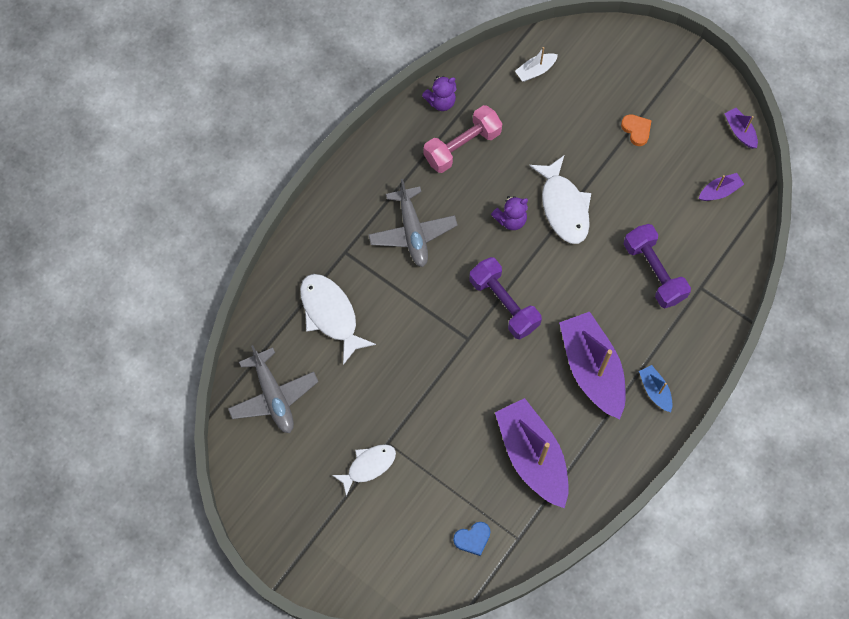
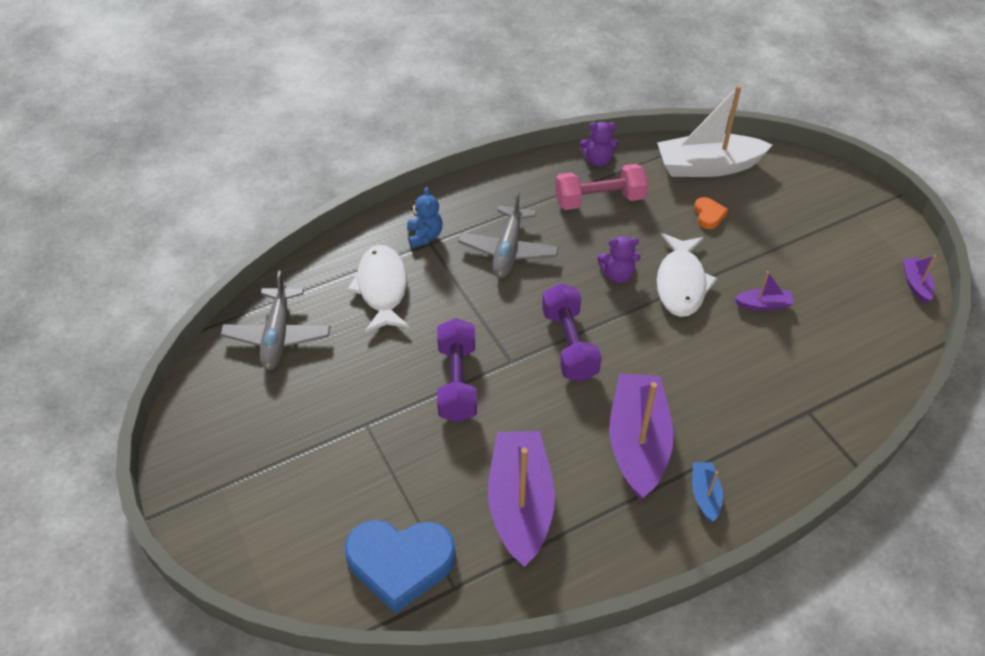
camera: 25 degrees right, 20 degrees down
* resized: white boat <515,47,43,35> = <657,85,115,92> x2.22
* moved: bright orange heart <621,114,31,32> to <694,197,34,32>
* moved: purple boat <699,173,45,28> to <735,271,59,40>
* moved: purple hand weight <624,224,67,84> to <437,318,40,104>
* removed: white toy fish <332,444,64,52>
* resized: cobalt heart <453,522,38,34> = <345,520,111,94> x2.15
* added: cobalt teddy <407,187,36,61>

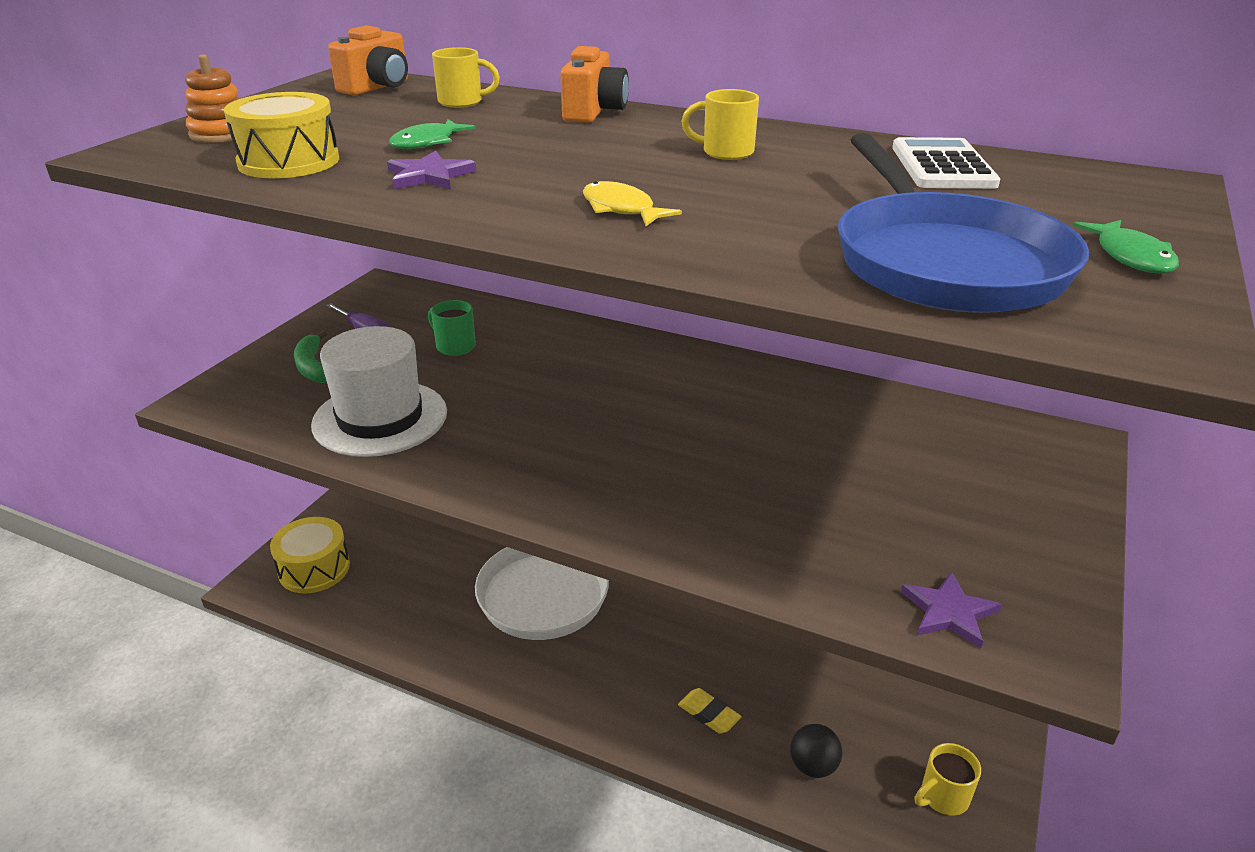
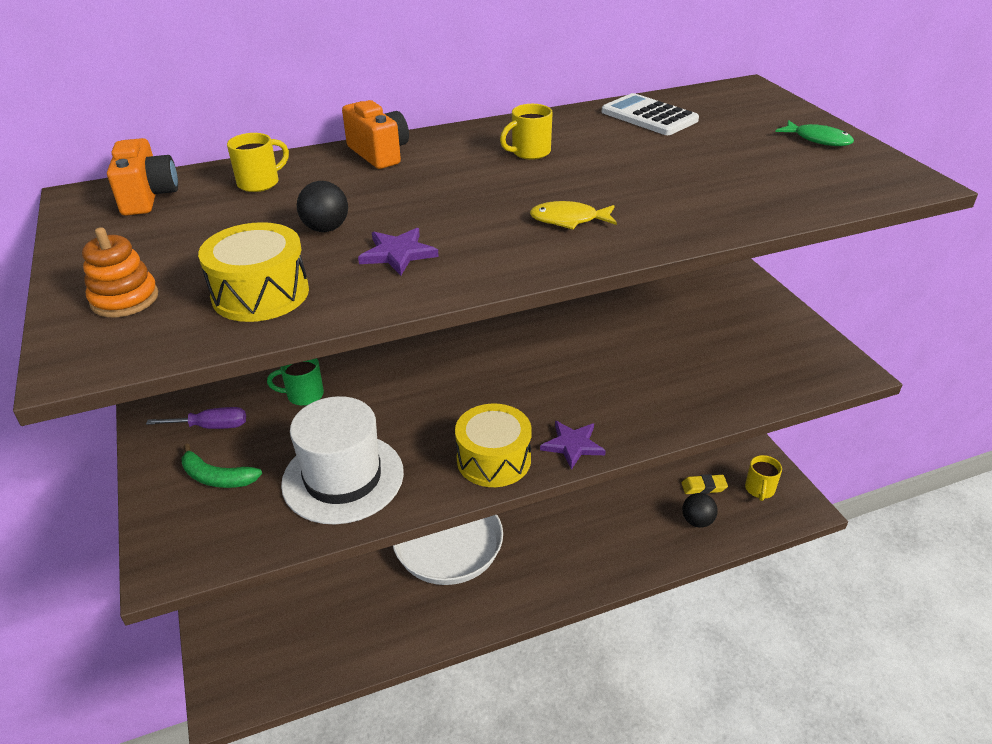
camera: 45 degrees left, 5 degrees up
* replaced: emerald toy fish <389,119,87,30> to black ball <297,181,51,51>
* removed: cobalt skillet <838,133,251,180>
* moved: golden toy drum <270,517,80,76> to <455,404,77,83>
* moved: purple star shape <901,572,101,76> to <540,421,66,49>
* moved: golden pencil eraser <678,688,64,46> to <681,474,47,20>

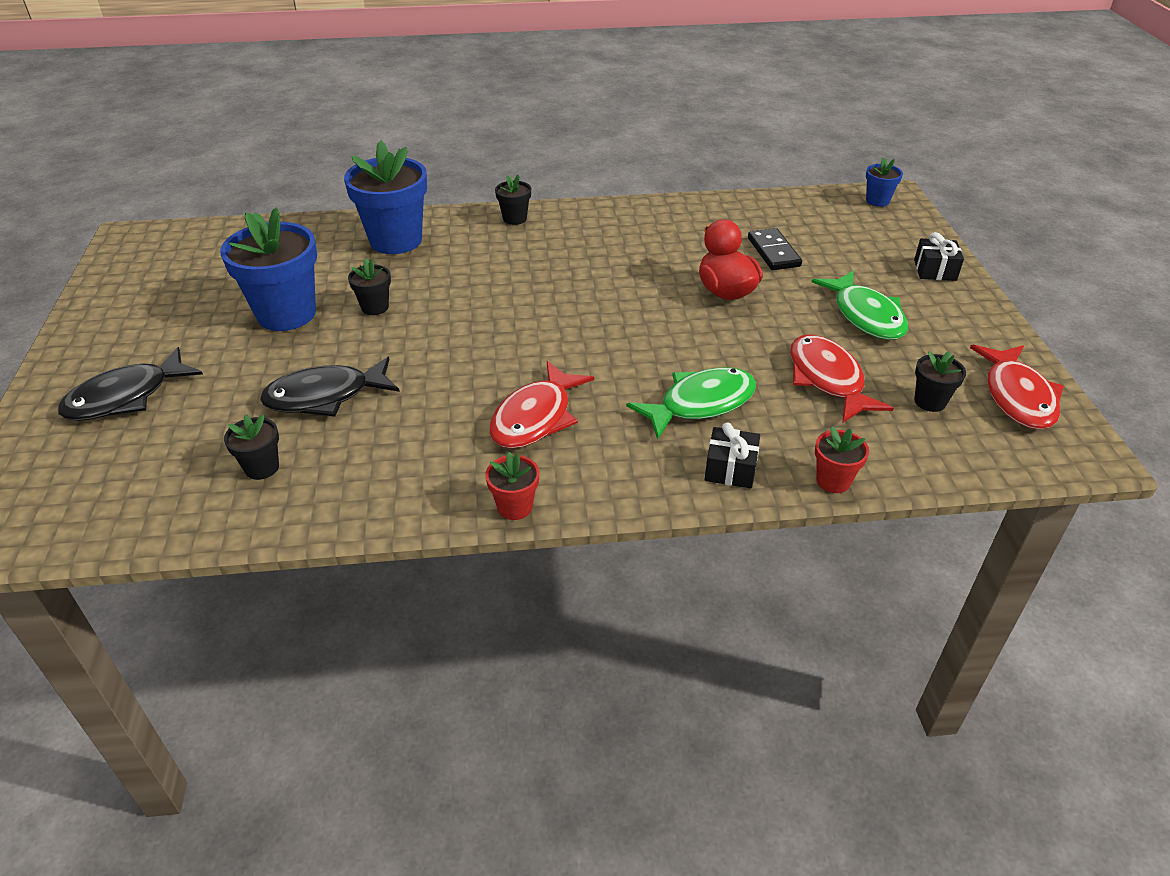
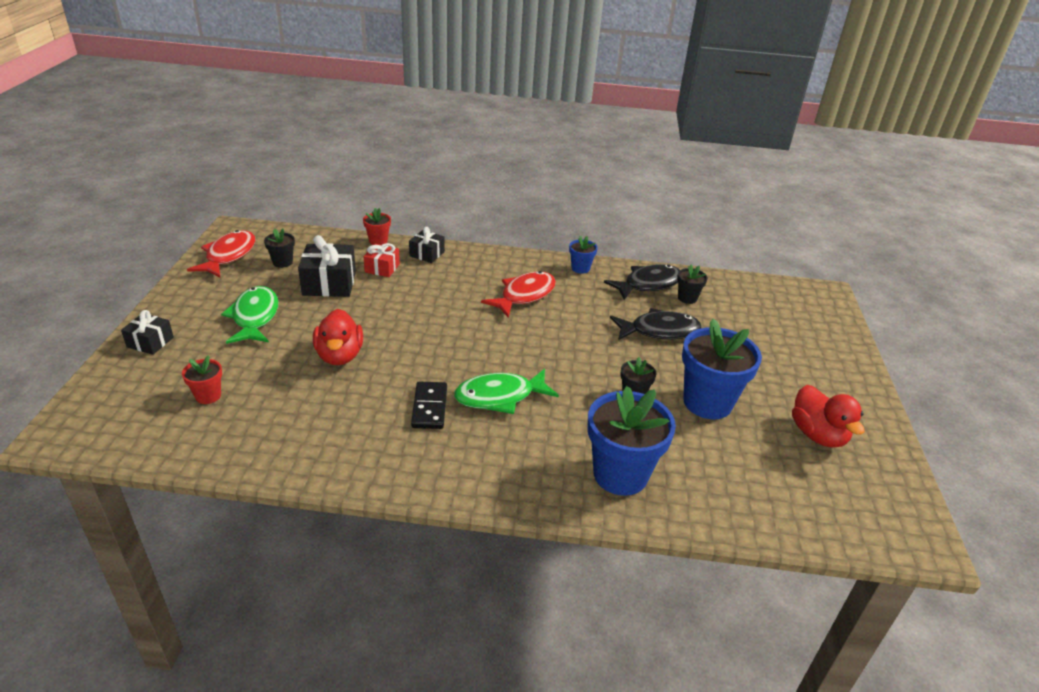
camera: 170 degrees left, 5 degrees down
* moved: cobalt plant pot <866,158,37,49> to <569,236,29,38>
* removed: black plant pot <495,175,36,50>
* moved: black domino piece <748,228,54,42> to <411,382,36,47>
* replaced: scarlet toy fish <790,334,104,89> to black present <298,235,58,62>
* moved: black toy fish <58,347,145,74> to <604,264,76,36>
* moved: emerald toy fish <626,367,130,73> to <454,369,105,45>
* moved: scarlet plant pot <485,452,54,68> to <182,356,40,48>
* added: scarlet present <364,243,36,34>
* added: scarlet toy duck <792,385,73,63>

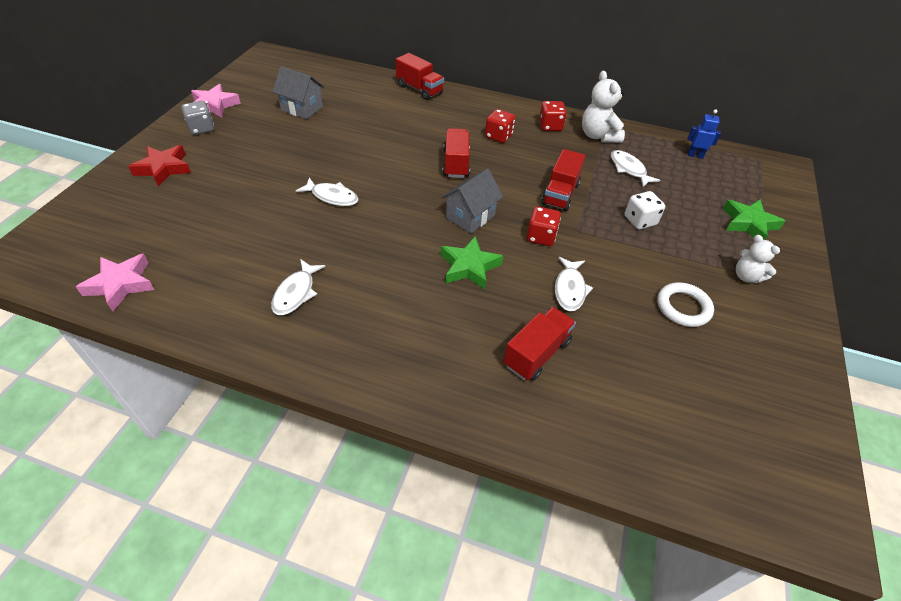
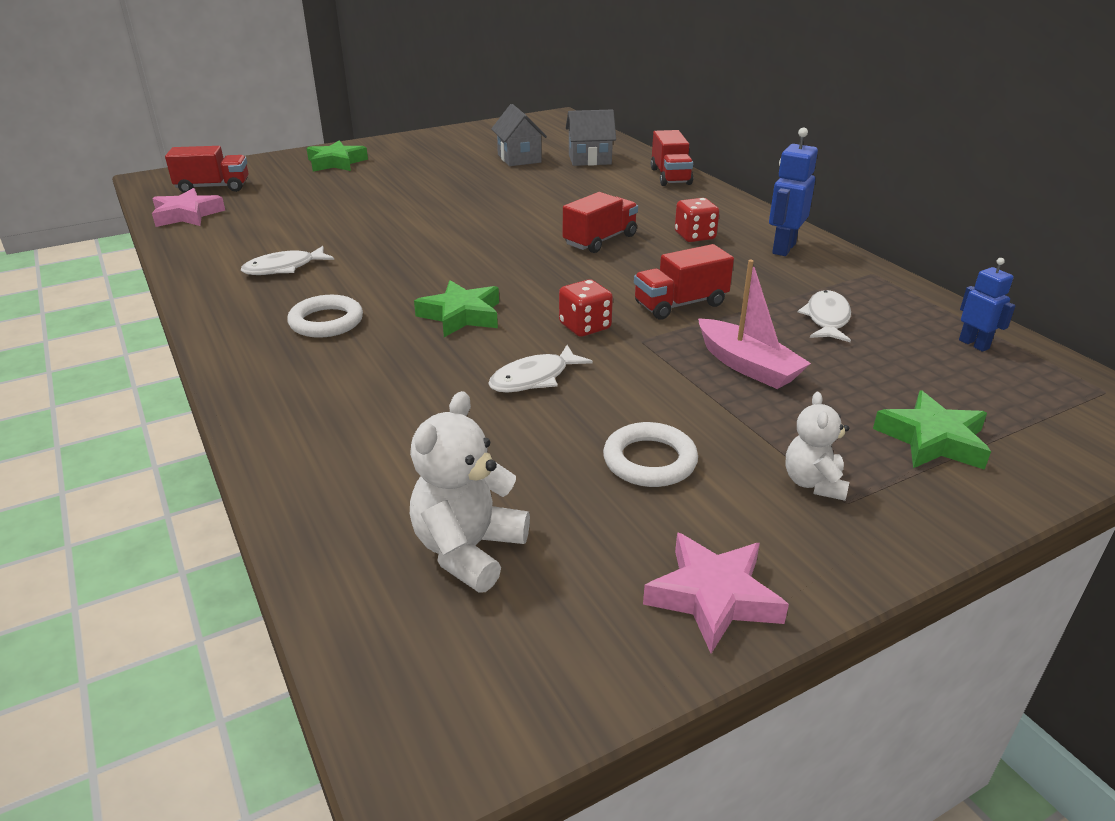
camera: 45 degrees right, 15 degrees down
* moved: white teddy <582,71,43,72> to <410,391,120,202>
* moved: rosy star shape <191,84,50,33> to <643,532,146,122>
* removed: gray dice <181,101,33,34>
* replaced: scarlet dice <539,101,28,30> to cobalt robot figure <769,127,49,129>
* recoloured: scarlet star shape <128,145,63,42> to emerald star shape <307,140,61,32>
* moved: gray toy house <441,169,62,64> to <566,109,50,57>
* removed: white toy fish <296,178,63,28>
* replaced: white dice <624,191,41,39> to rosy boat <698,260,113,129>
* moved: scarlet toy truck <503,307,73,74> to <165,146,83,47>
* added: white torus <287,295,76,43>

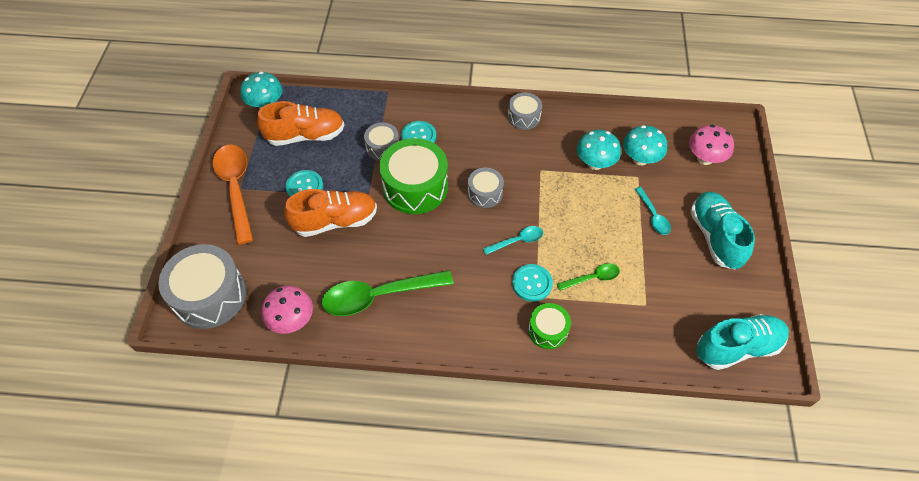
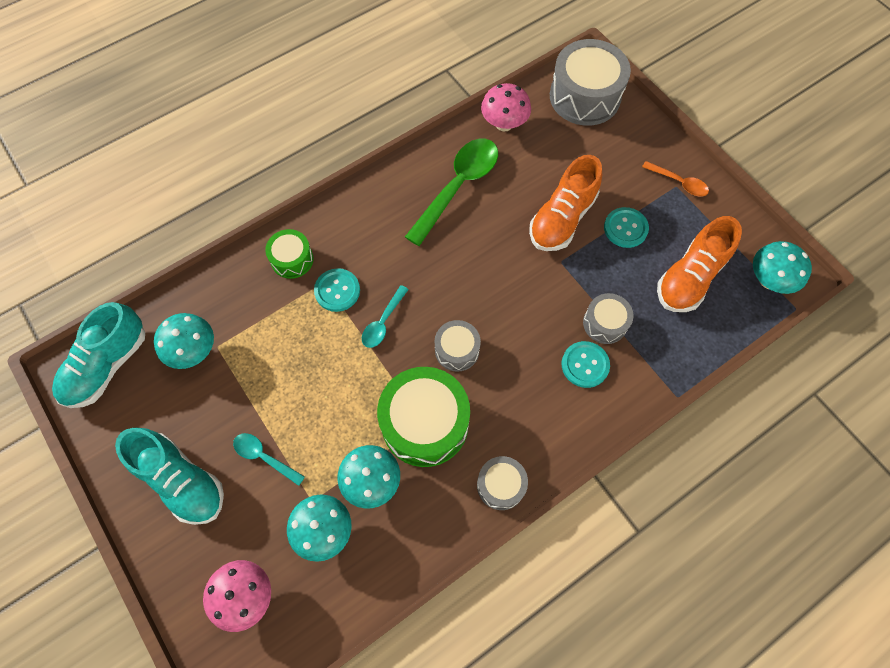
camera: 140 degrees right, 10 degrees up
* moved: emerald toy drum <379,138,69,76> to <377,367,93,100>
* resized: bright orange tablespoon <213,145,40,100> = <642,161,67,36> x0.51
* removed: emerald tablespoon <557,263,63,28>
* added: turquoise mushroom <154,313,60,56>

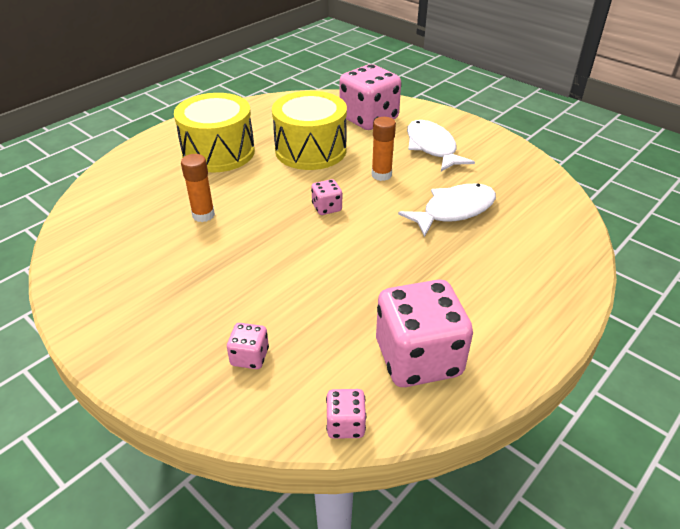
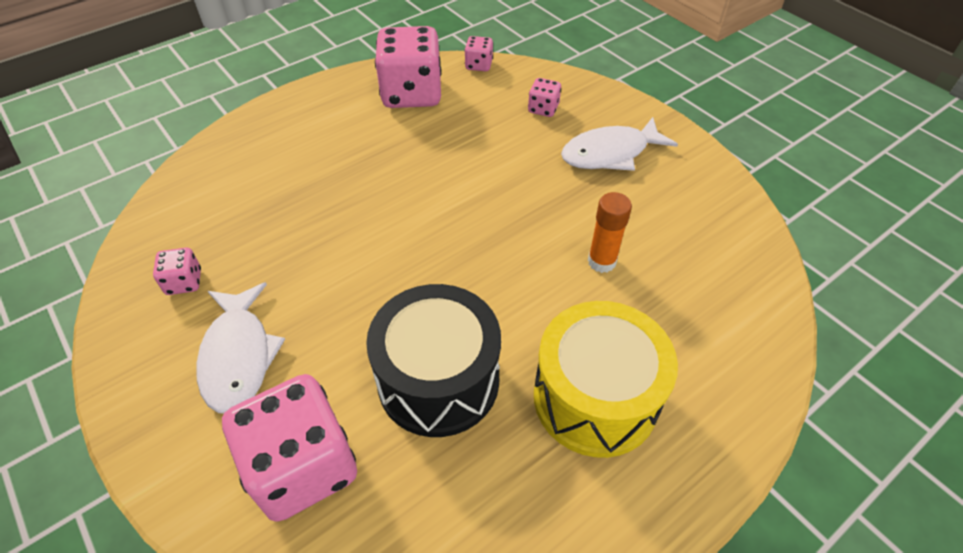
camera: 170 degrees left, 10 degrees up
* recoloured: golden toy drum <272,91,75,79> to black toy drum <366,284,135,153>
* removed: bright orange stick of glue <372,117,24,64>
* moved: rosy dice <311,179,31,36> to <153,248,48,47>
* moved: white toy fish <398,184,98,53> to <561,117,117,54>

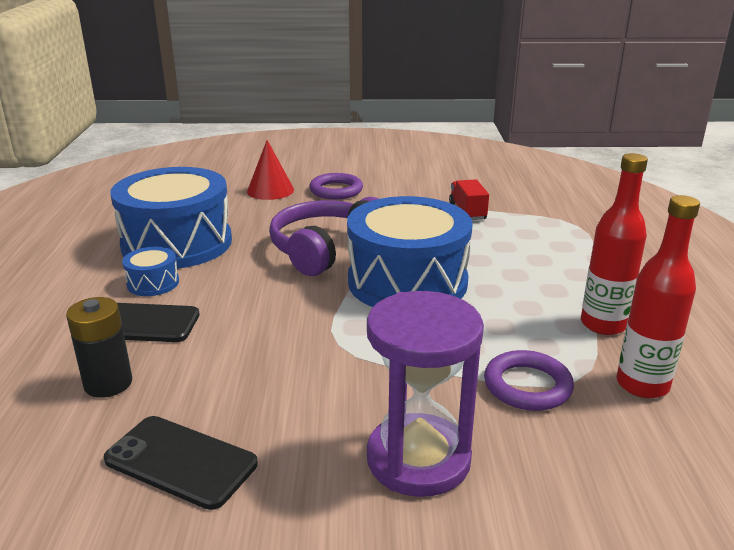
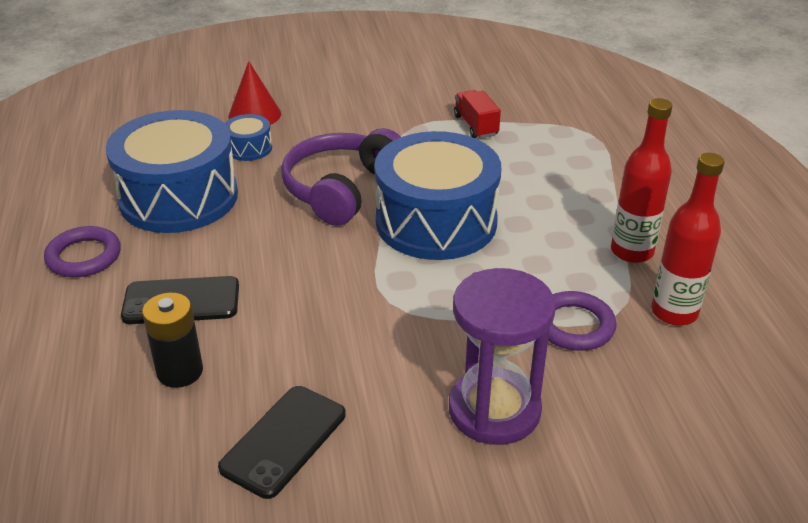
camera: 10 degrees left, 10 degrees up
* moved: purple torus <309,173,54,27> to <44,226,77,51>
* moved: cobalt toy drum <122,247,57,49> to <225,114,47,47>
* turned: black smartphone <103,416,155,94> = <218,386,128,113> 75 degrees counterclockwise

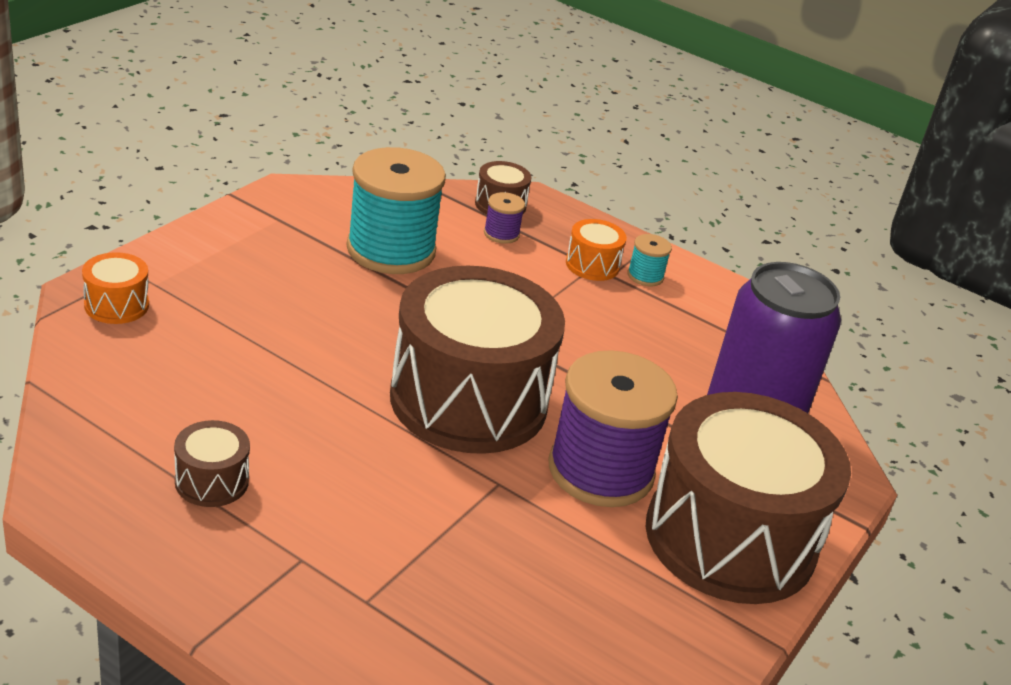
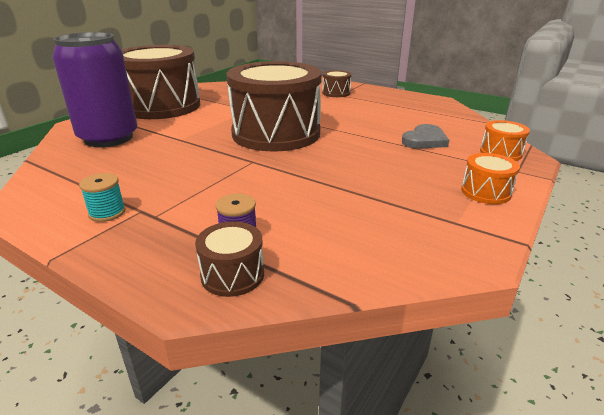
camera: 175 degrees left, 5 degrees down
* removed: turquoise bobbin <346,147,100,127>
* moved: bright orange toy drum <566,219,61,62> to <461,153,59,51>
* removed: purple bobbin <548,350,130,157>
* moved: russet toy drum <174,420,76,87> to <322,70,30,27>
* added: gray heart <402,124,47,25>

